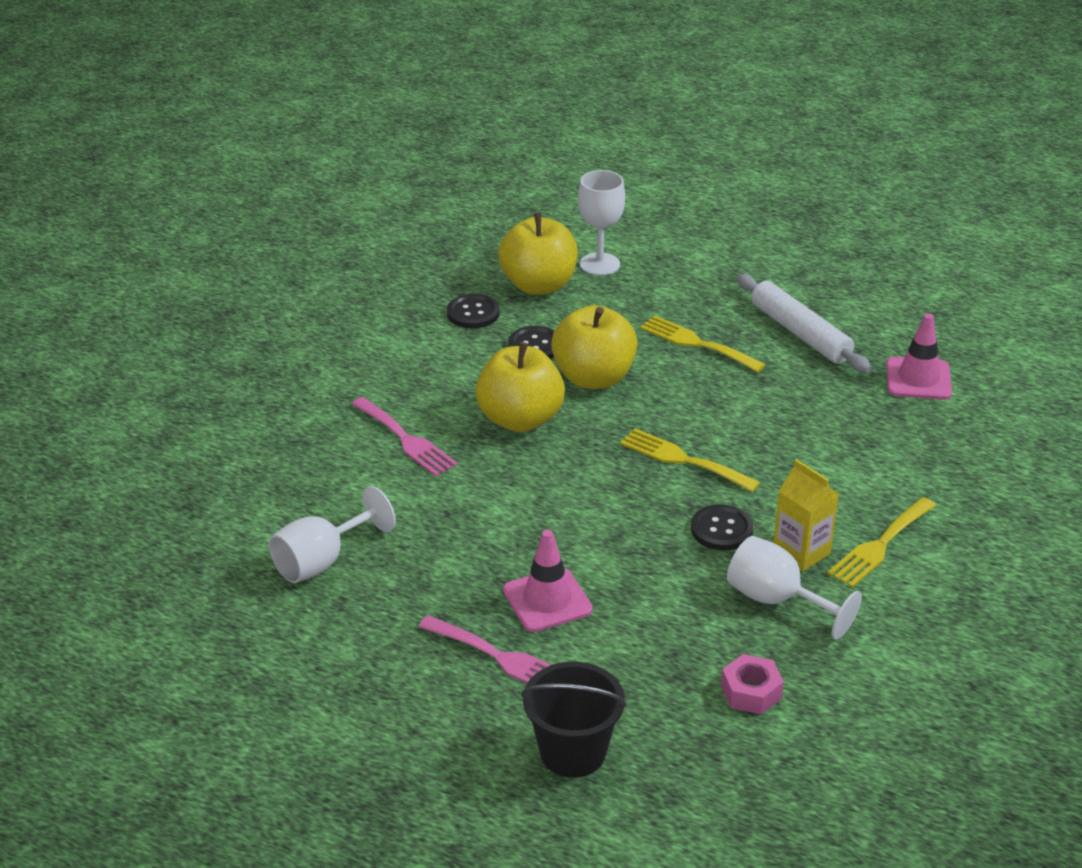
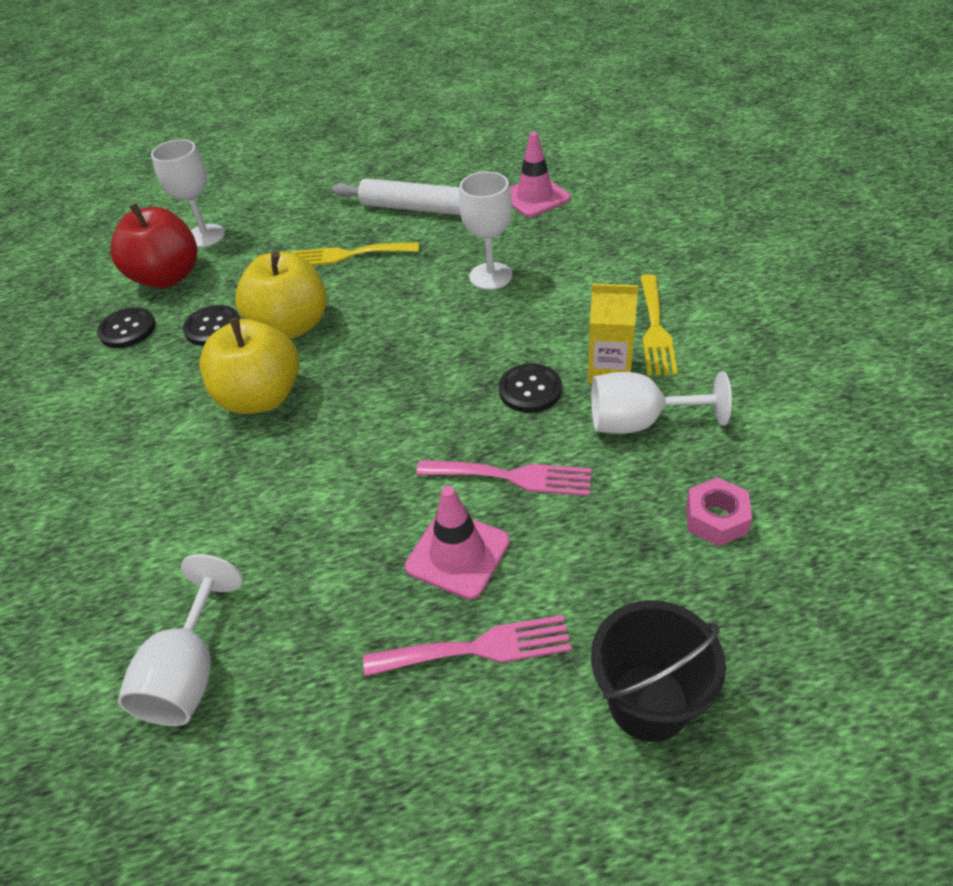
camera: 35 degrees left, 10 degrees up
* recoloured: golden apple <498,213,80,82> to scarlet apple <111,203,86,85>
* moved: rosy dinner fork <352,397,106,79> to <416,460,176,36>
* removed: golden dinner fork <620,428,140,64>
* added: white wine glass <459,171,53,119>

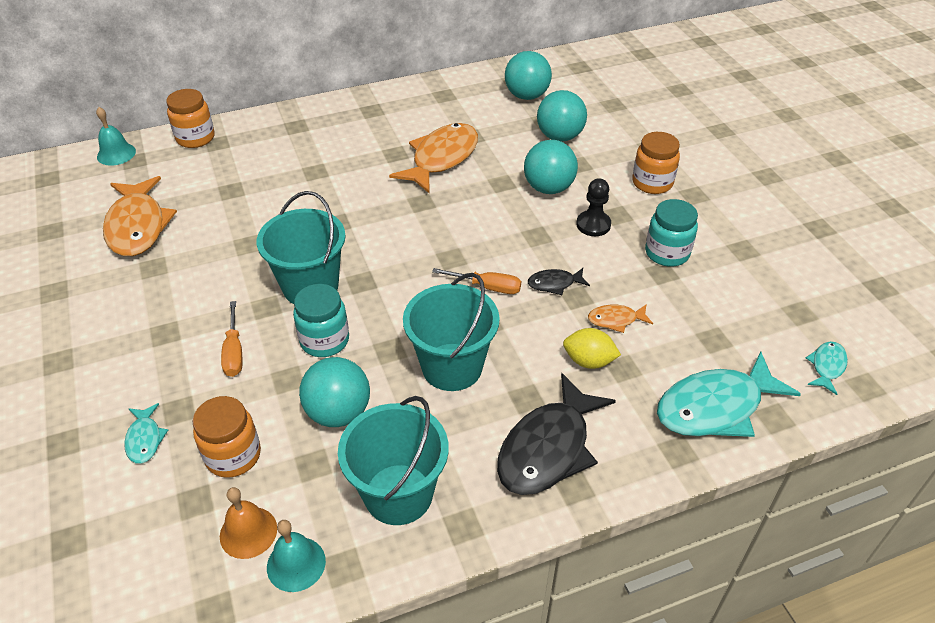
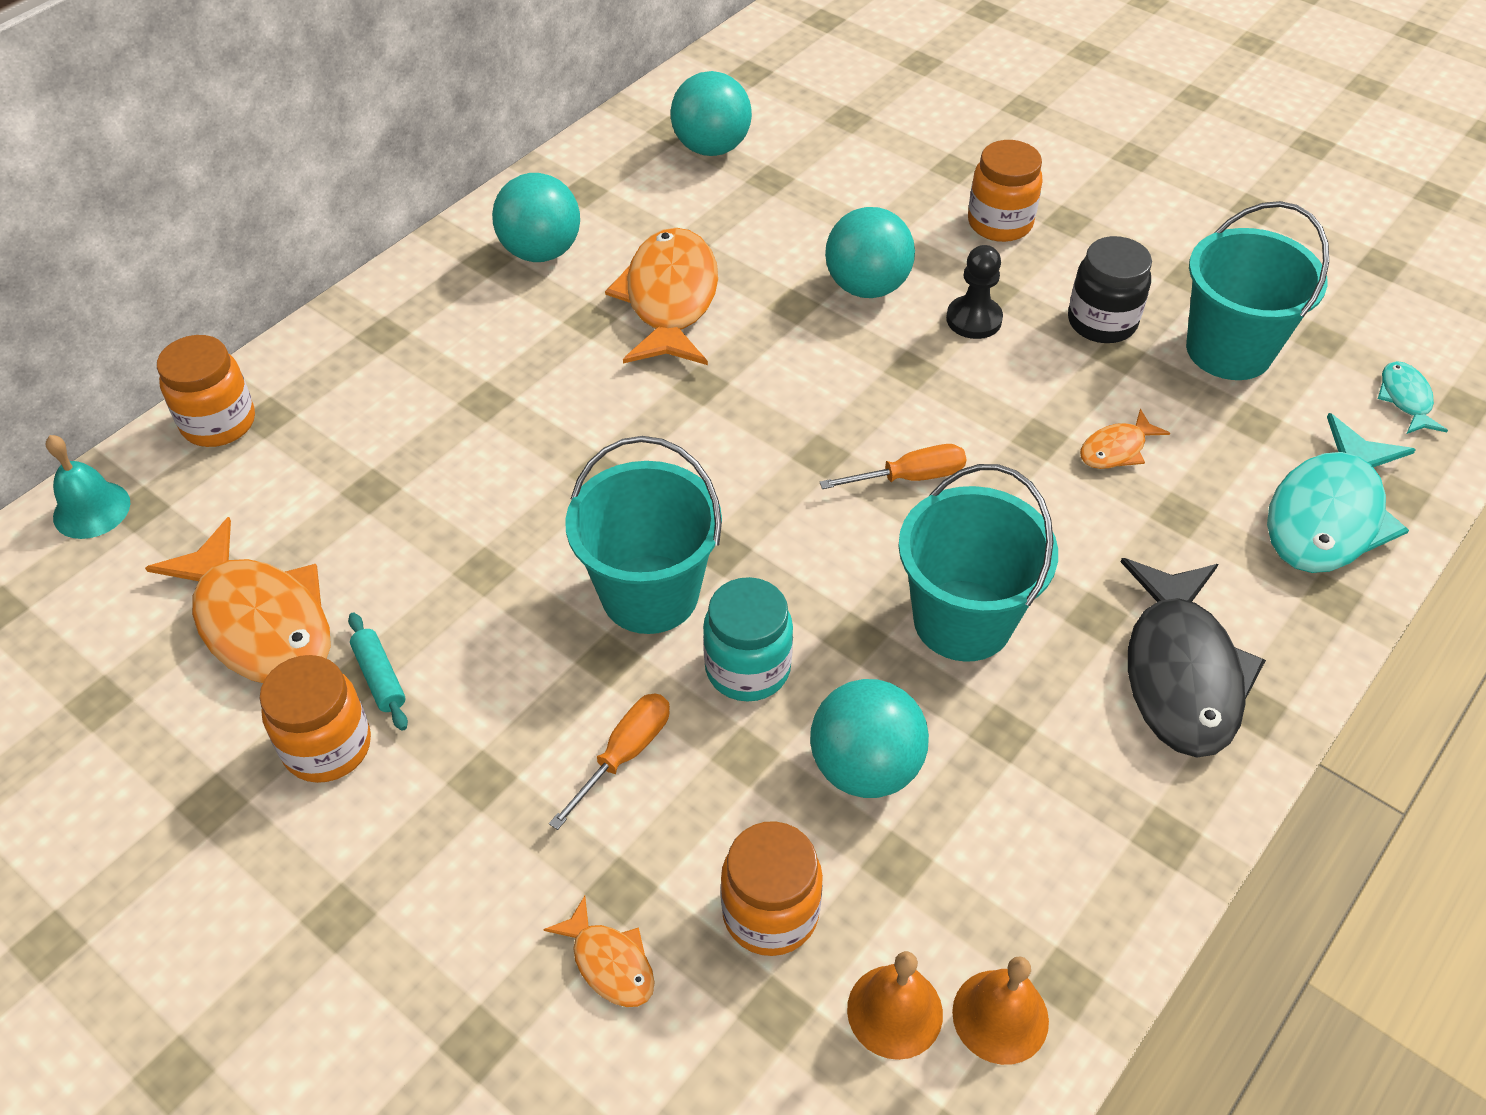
camera: 30 degrees left, 5 degrees up
* moved: turquoise ball <537,90,50,52> to <492,173,88,89>
* recoloured: turquoise preserve jar <645,199,53,68> to black preserve jar <1068,236,84,107>
* removed: black toy fish <528,268,62,27>
* turned: bright orange flat screwdriver <221,301,21,76> = <549,693,121,137> 105 degrees counterclockwise
* removed: golden toy lemon <563,328,58,41>
* moved: turquoise sand bucket <338,396,111,129> to <1186,201,143,179>
* recoloured: turquoise toy fish <124,403,44,60> to bright orange toy fish <543,896,112,111>
* recoloured: turquoise school bell <267,520,59,72> to bright orange school bell <952,956,97,109>
* added: turquoise dough roller <348,613,60,118>
* added: bright orange preserve jar <260,655,111,128>

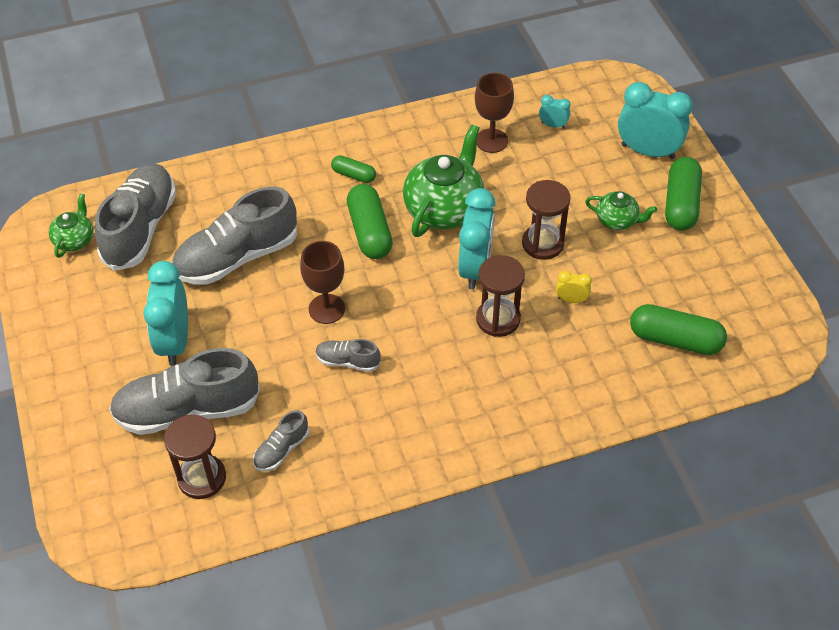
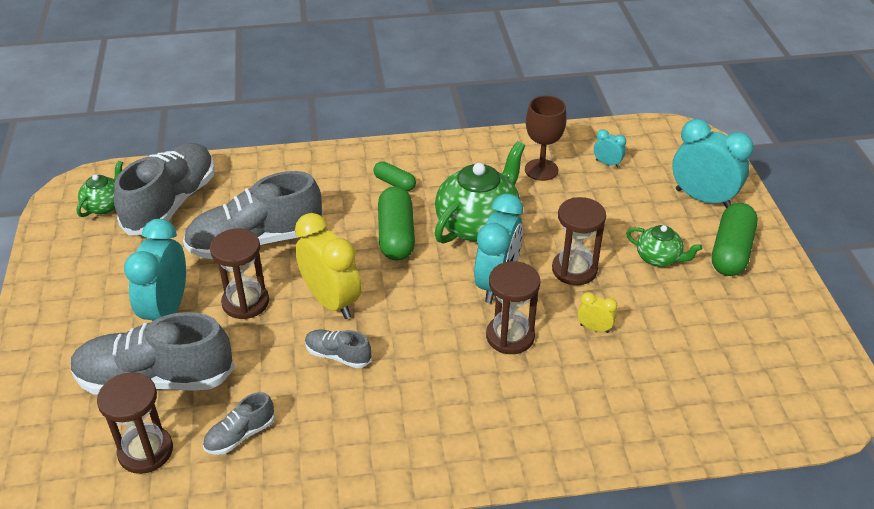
camera: 10 degrees right, 10 degrees down
* replaced: russet wine glass <300,241,45,83> to golden clock <295,213,66,106>
* removed: emerald pill shape <630,304,97,51>
* added: russet hourglass <210,229,59,90>

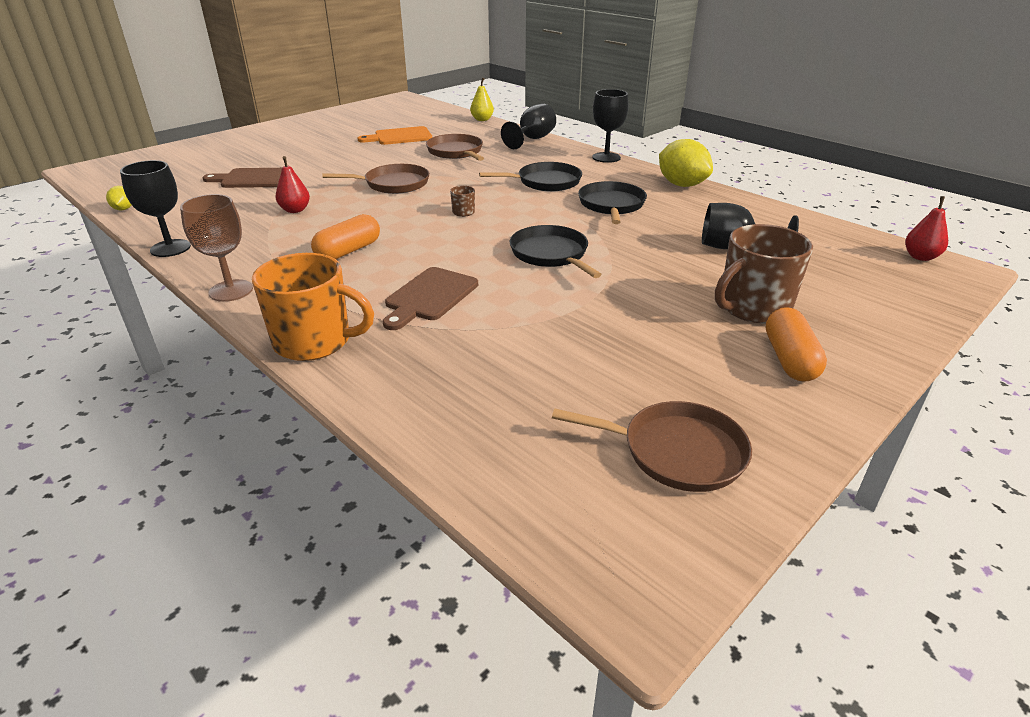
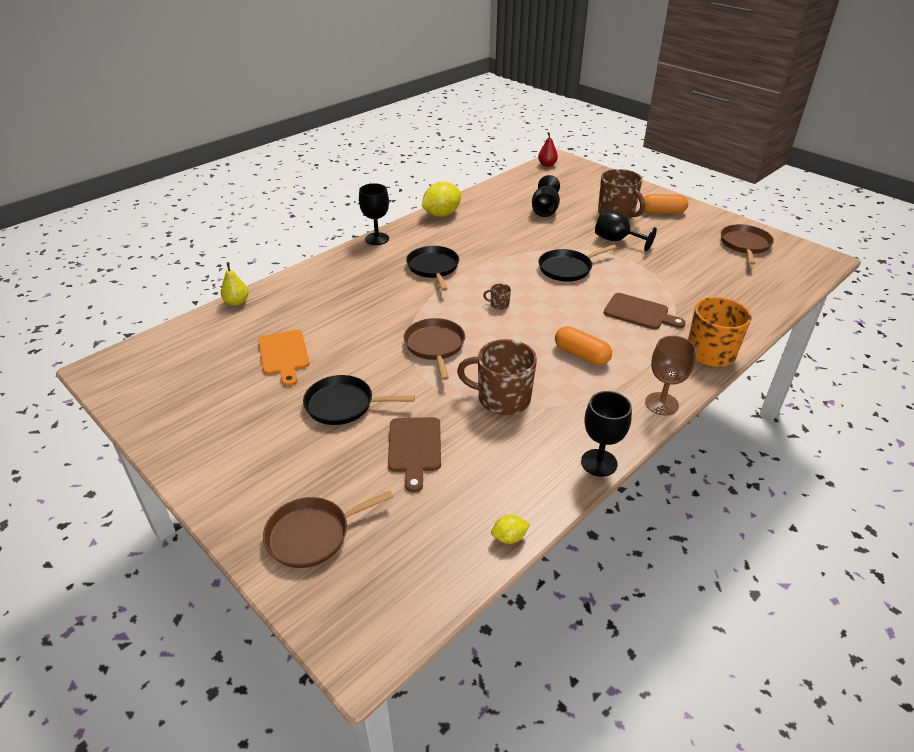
camera: 90 degrees left, 5 degrees up
* moved: black wine glass <501,103,55,46> to <595,209,62,42>
* moved: russet skillet <426,134,58,27> to <263,491,130,77>
* replaced: scarlet pear <276,156,34,57> to russet tea mug <457,339,80,76>
* moved: black skillet <578,181,69,43> to <303,375,112,50>

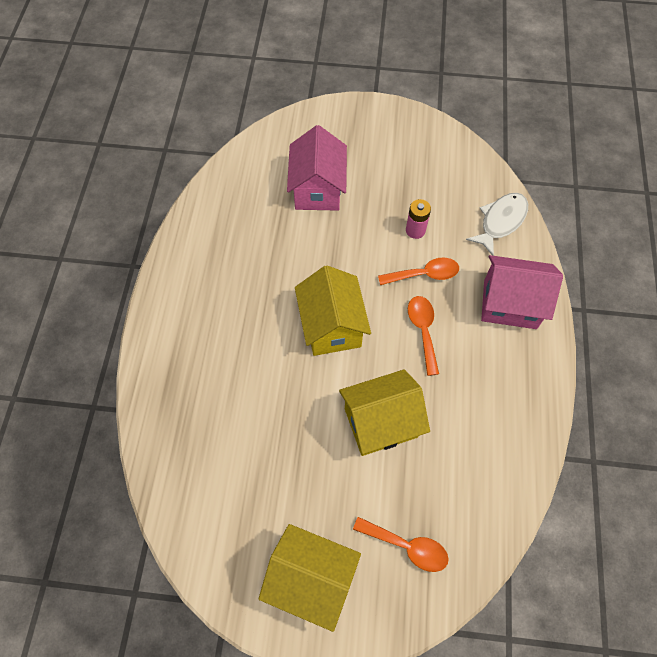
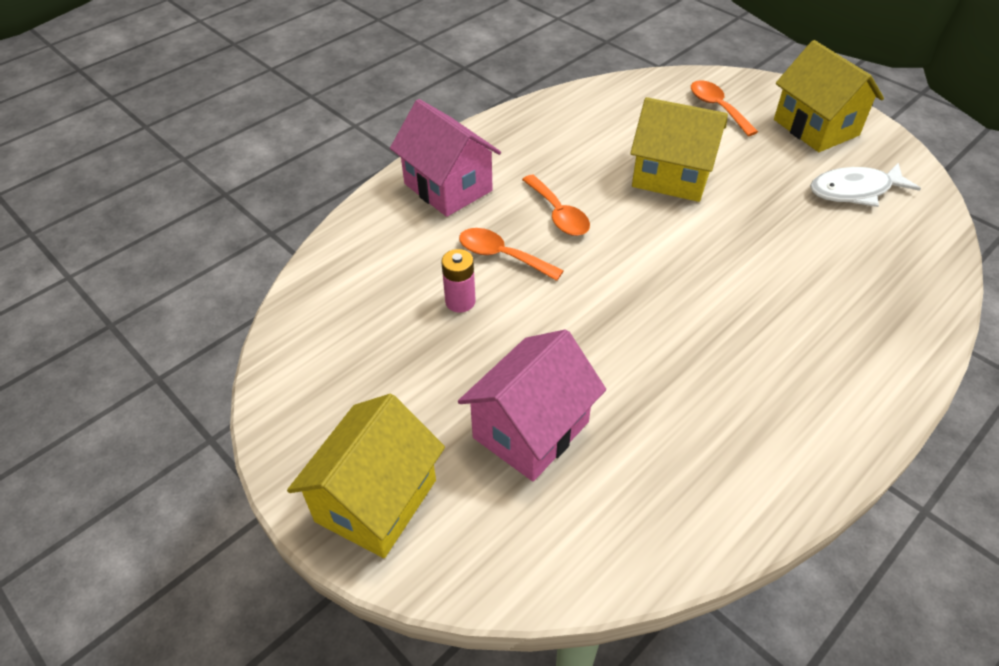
camera: 140 degrees left, 15 degrees down
* moved: white toy fish <466,193,62,63> to <810,163,111,44>
* moved: golden toy house <295,265,76,91> to <287,394,158,164>
* turned: bright orange tablespoon <408,296,31,80> = <522,175,68,61> 60 degrees counterclockwise

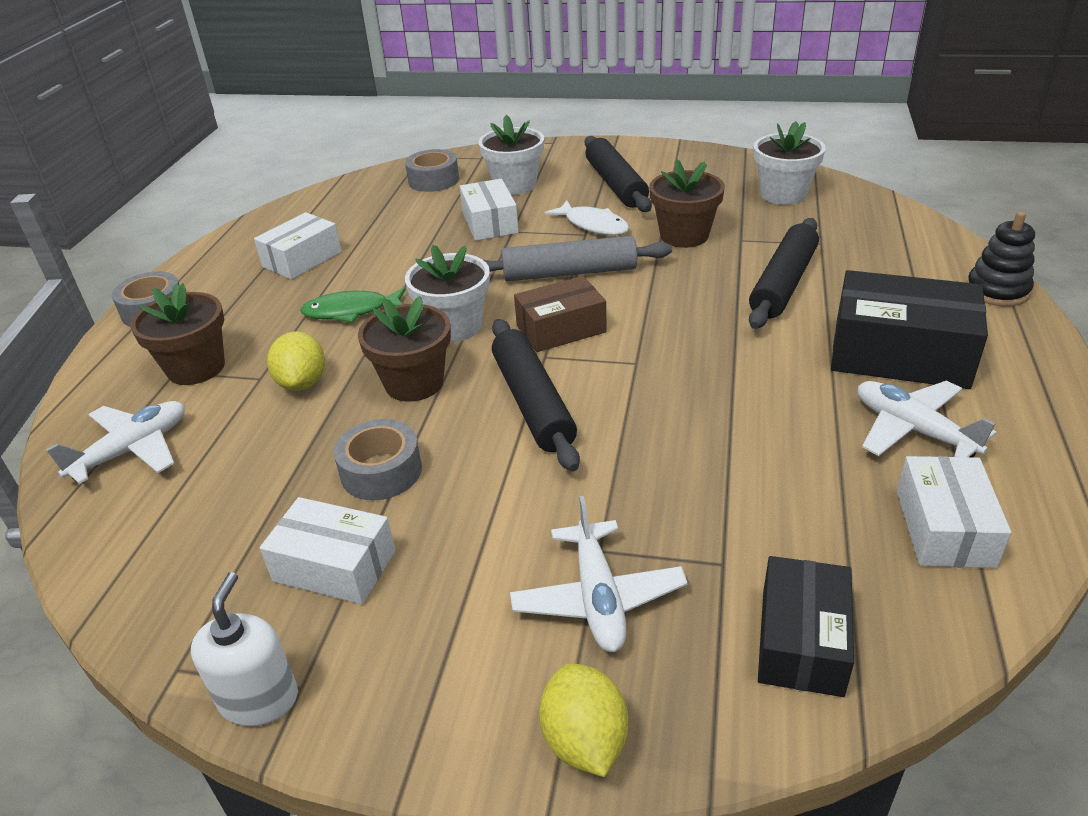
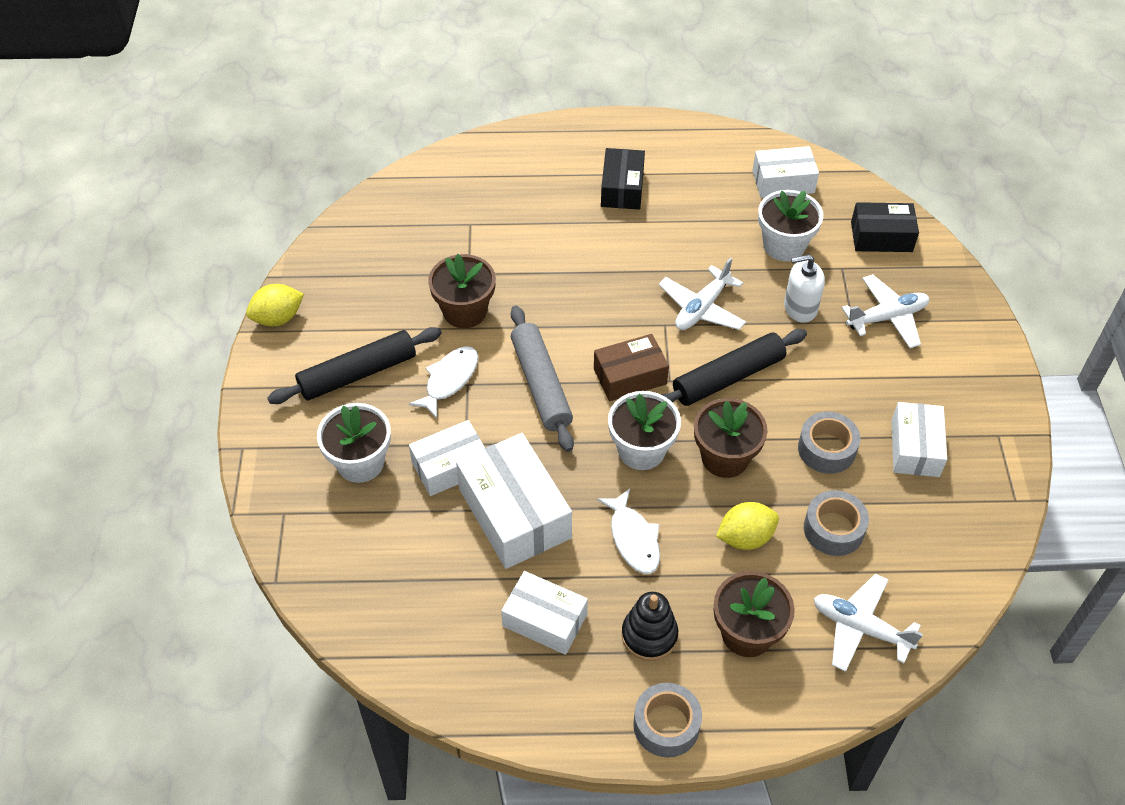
camera: 105 degrees left, 15 degrees up
* moved: white plant pot <754,121,72,84> to <758,190,65,71>
* moved: gray roll of tape <405,149,54,43> to <804,490,65,66>
* moved: black stacking toy <966,211,69,95> to <622,592,56,69>
* removed: black dough roller <749,218,70,111>
* resized: black package <831,270,157,119> = <601,148,44,62> x0.64
* turned: russet package <514,276,93,76> = <594,334,75,67> 75 degrees counterclockwise
* recoloured: emerald toy fish <300,288,106,35> to white toy fish <597,488,63,86>
* moved: white aeroplane <858,381,138,76> to <659,257,87,73>
* moved: white soap dispenser <191,572,107,154> to <784,254,41,69>
* moved: golden toy lemon <539,663,89,114> to <246,284,58,42>
* added: white package <456,433,116,136>

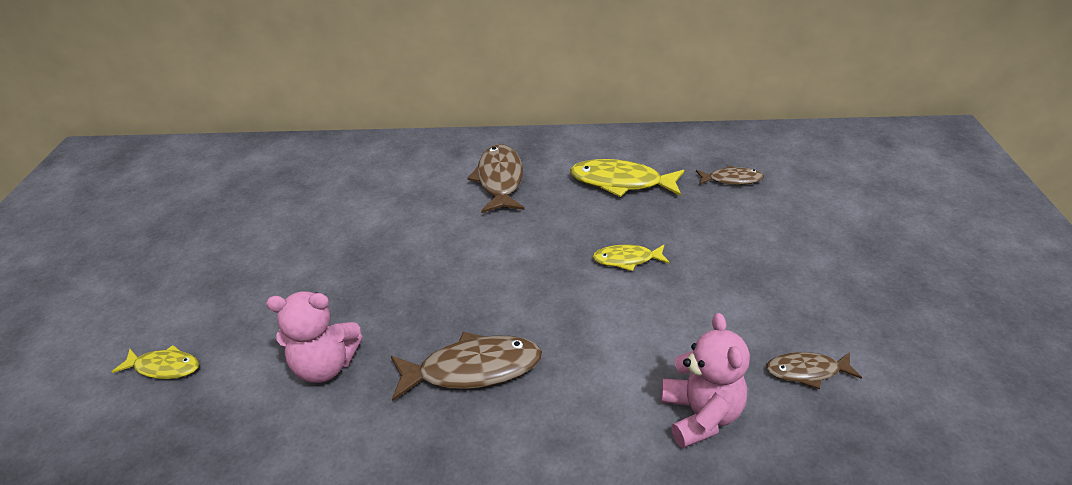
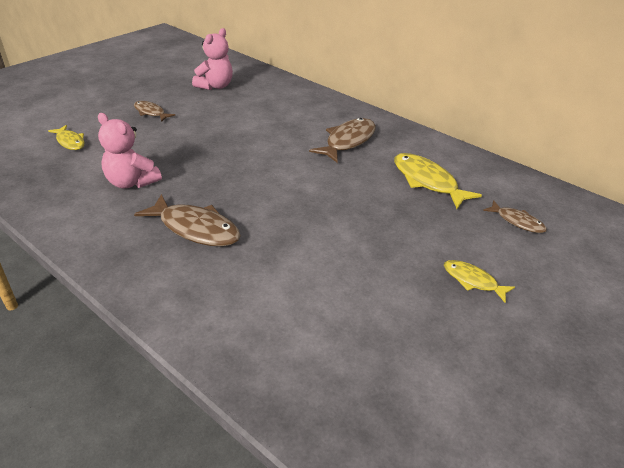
camera: 35 degrees right, 0 degrees up
* moved: golden toy fish <593,245,76,26> to <444,260,71,43>
* moved: rosy teddy <661,313,89,135> to <192,28,41,62>
* moved: russet toy fish <766,352,96,37> to <134,101,41,21>

